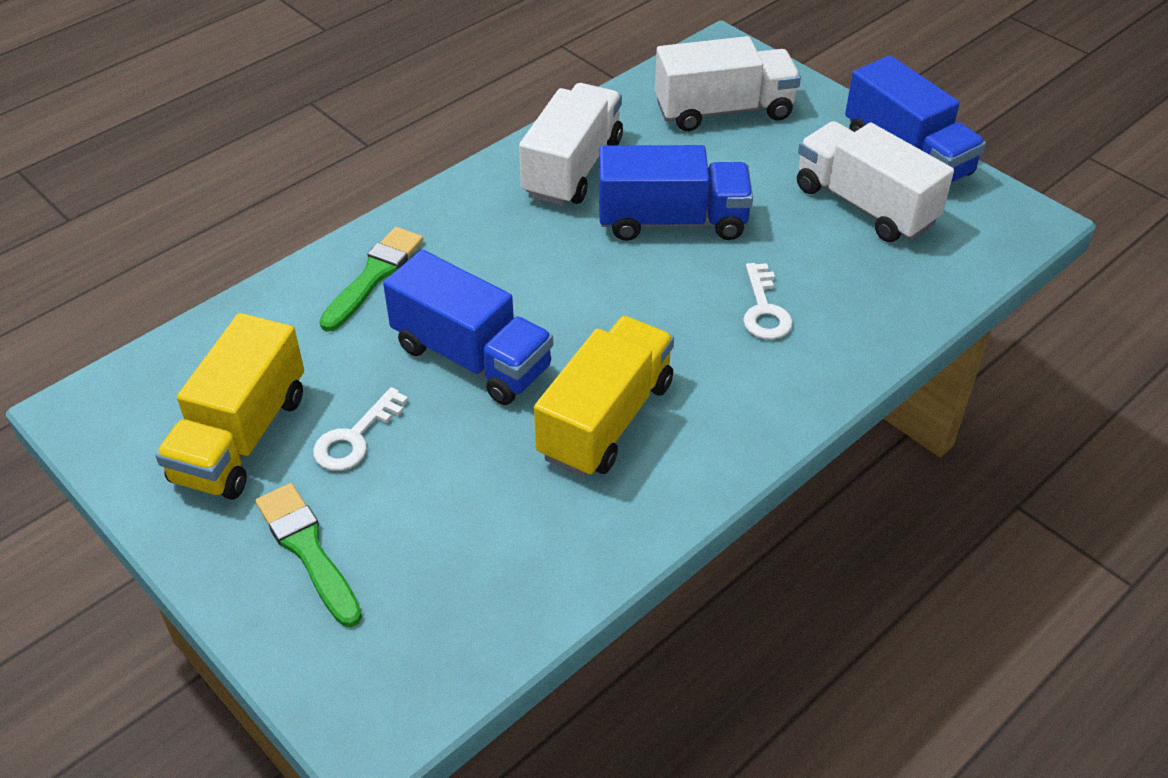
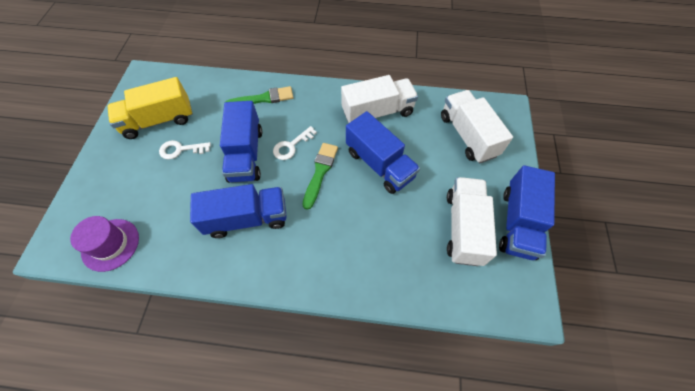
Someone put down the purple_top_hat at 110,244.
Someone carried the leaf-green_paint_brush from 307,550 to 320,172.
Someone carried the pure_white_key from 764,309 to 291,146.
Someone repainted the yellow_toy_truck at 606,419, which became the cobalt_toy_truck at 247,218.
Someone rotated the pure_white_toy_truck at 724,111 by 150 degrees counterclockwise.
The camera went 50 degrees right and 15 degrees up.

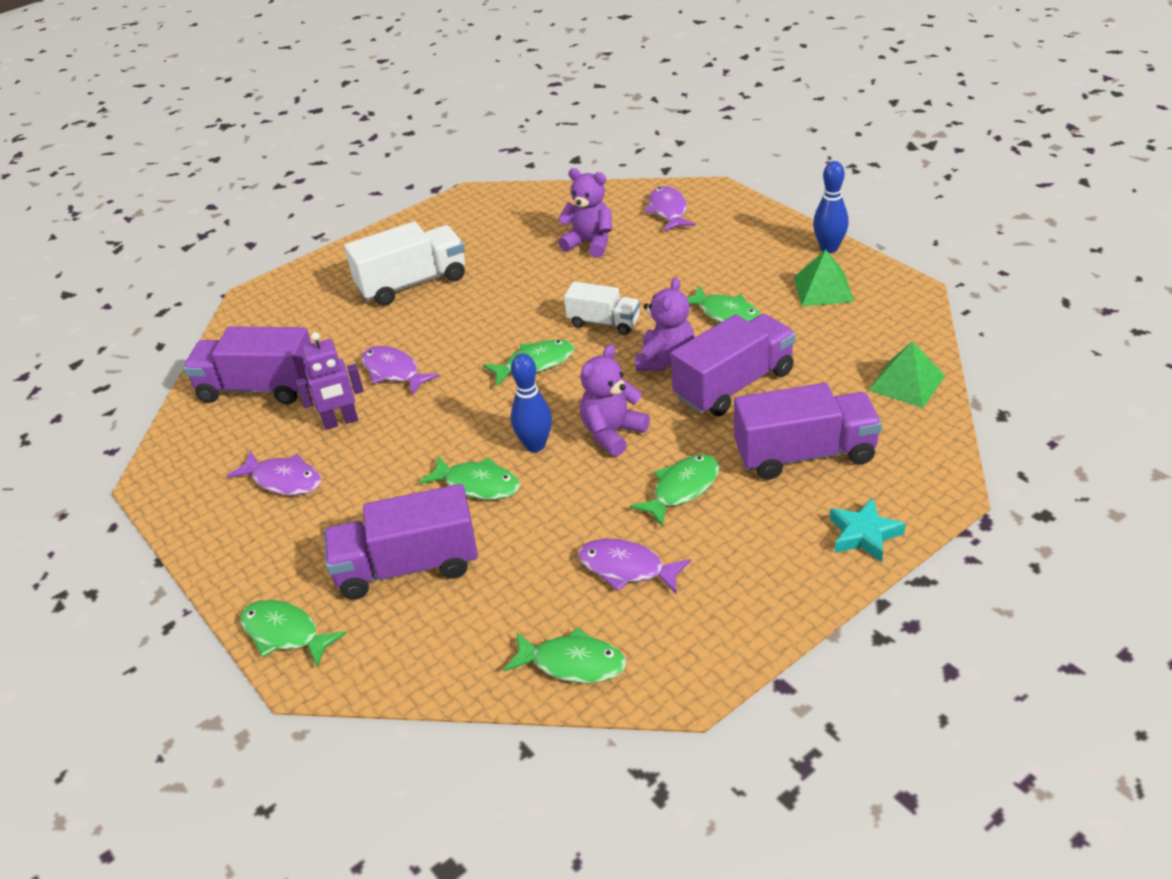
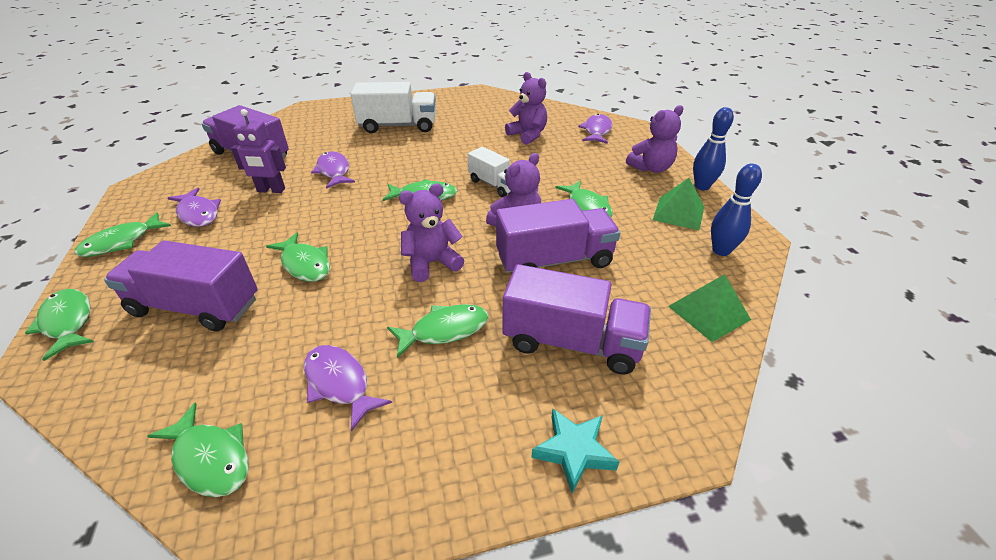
Someone put down the leaf-green_fish_figure at 121,242.
Someone put down the purple_stuffed_bear at 651,168.
Someone carried the cobalt_tenpin from 535,445 to 721,250.
The camera went 20 degrees right and 0 degrees up.

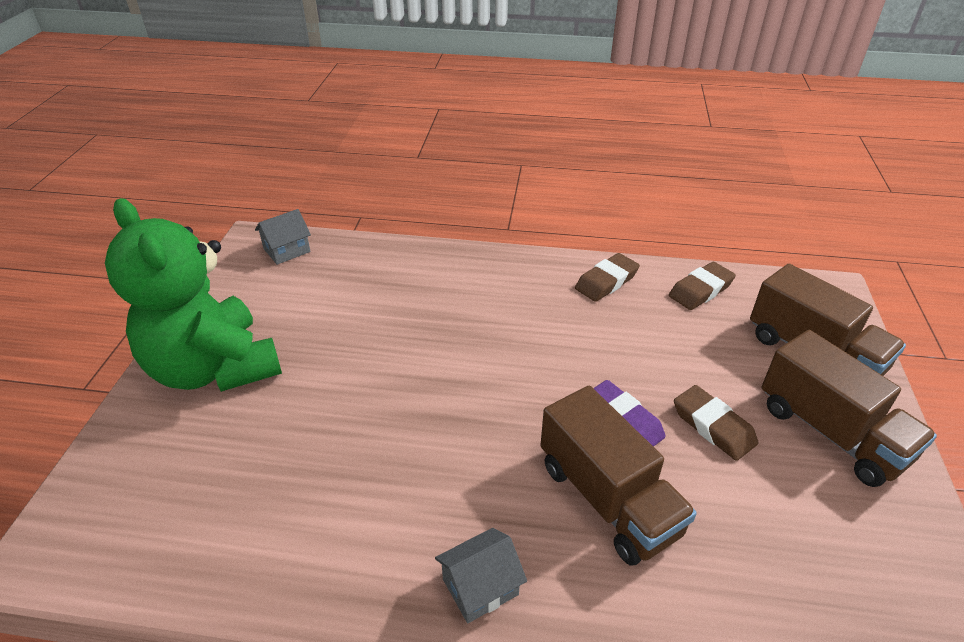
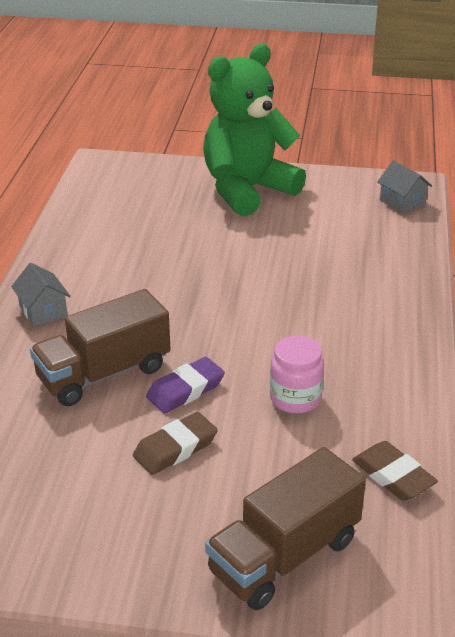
Someone took away the russet_pencil_eraser at 606,281.
Someone took away the russet_toy_truck at 830,432.
Someone put down the rosy_jam_jar at 295,398.
The camera went 90 degrees right and 5 degrees down.

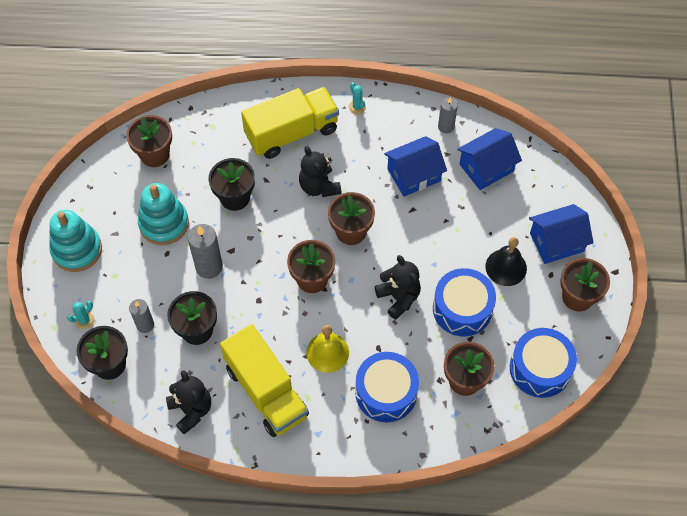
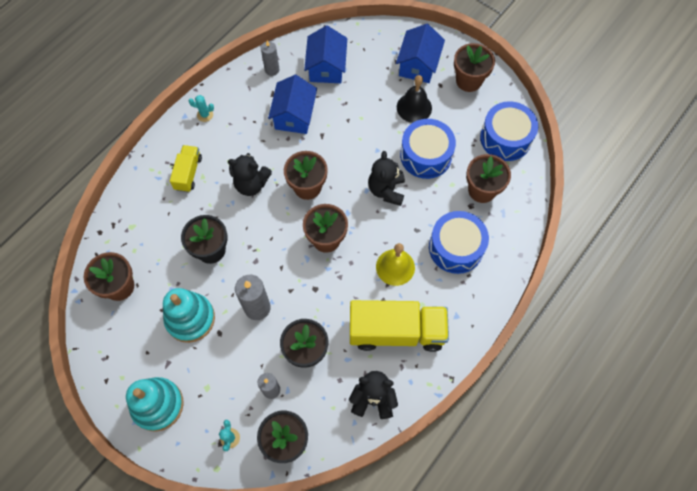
Someone rotated the ebony_stuffed_bear at 398,297 by 90 degrees counterclockwise.
Someone scaled the yellow_toy_truck at 292,133 by 0.53.
The camera went 55 degrees left and 5 degrees up.

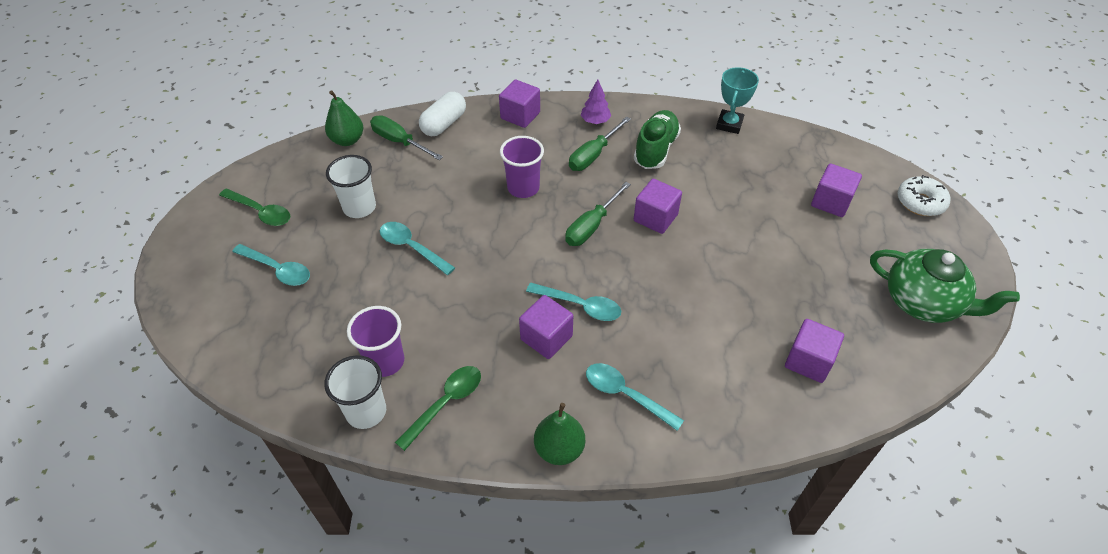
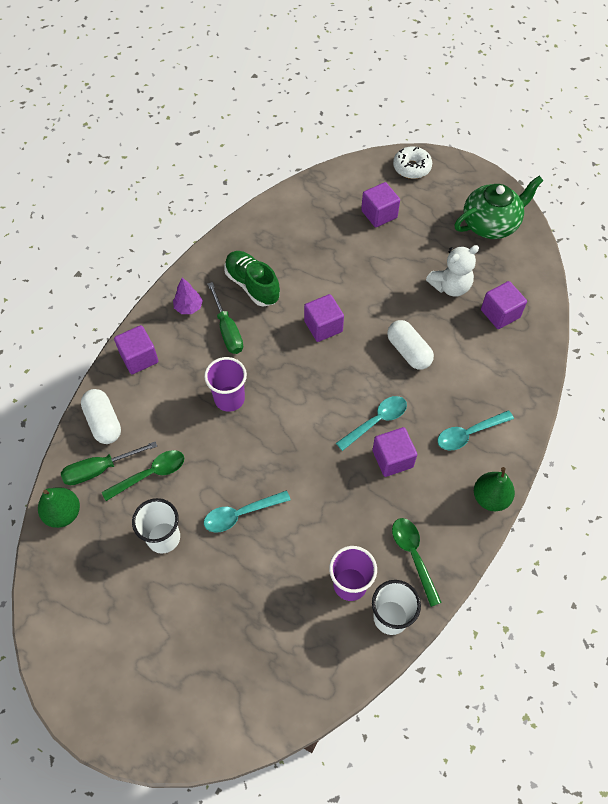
Someone took away the turquoise_tablespoon at 277,269.
Someone took away the leaf-green_hand_screwdriver at 591,226.
Someone took away the turquoise_award_cup at 729,124.
Someone put down the pure_white_pill at 408,351.
Someone put down the pure_white_stuffed_bear at 450,286.
Someone carried the leaf-green_tablespoon from 260,212 to 150,474.
The camera went 60 degrees left and 10 degrees up.

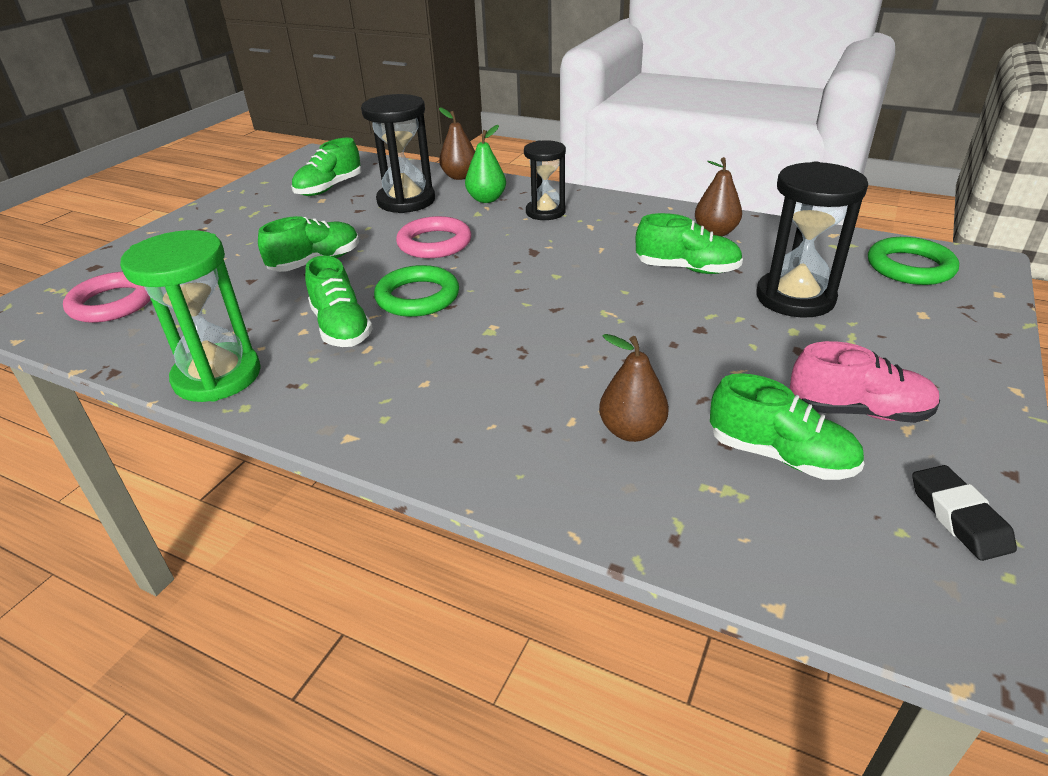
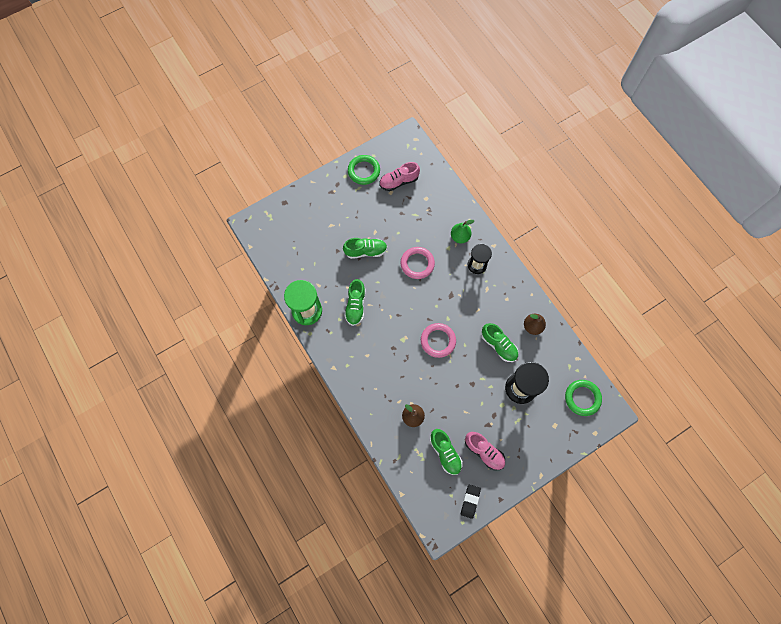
Someone took away the ebony_hourglass at 406,201.
Someone took away the russet_pear_fruit at 460,176.
Someone carried the rosy_hoop from 112,303 to 438,341.
Someone carried the leaf-green_hoop from 417,297 to 364,171.
Someone repainted the leaf-green_sneaker at 329,188, which became the rosy_sneaker at 399,181.
The camera went 30 degrees right and 35 degrees up.

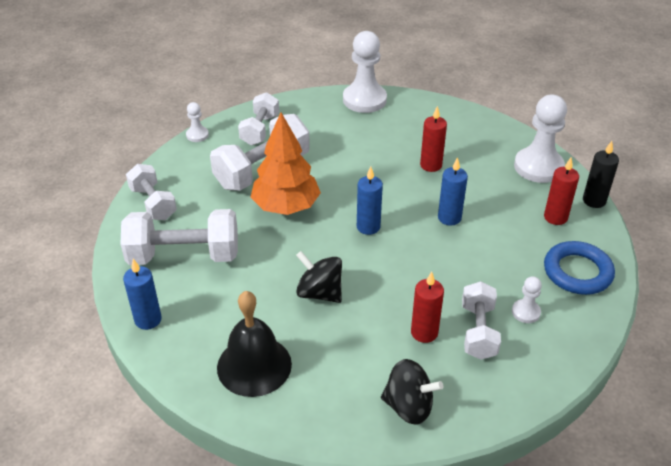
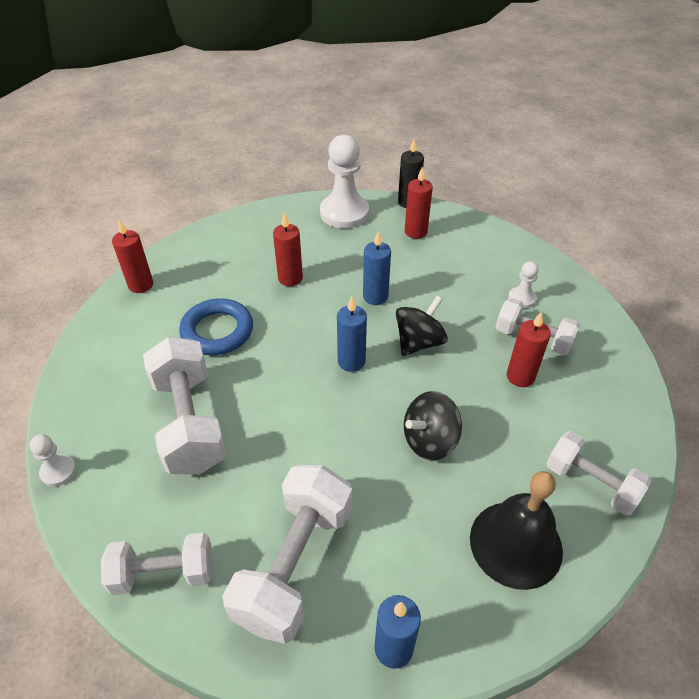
Someone took away the bright_orange_toy_tree at 286,207.
Someone carried the pure_white_free_weight from 260,130 to 591,483.
Someone carried the ebony_whirligig from 408,406 to 419,342.
Someone carried the cobalt_hoop from 577,272 to 217,331.
Someone swapped the pure_white_pawn at 364,100 for the scarlet_candle at 141,285.
The camera went 65 degrees left and 5 degrees up.

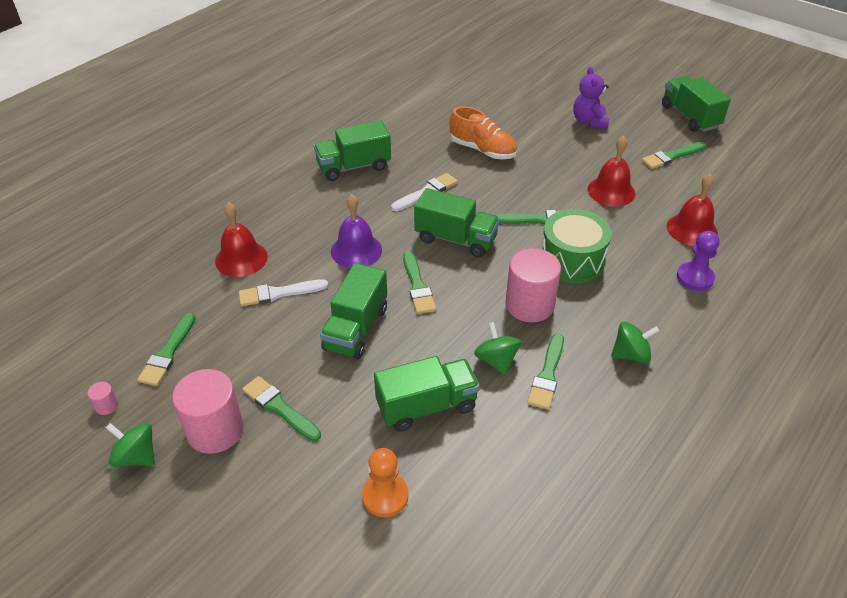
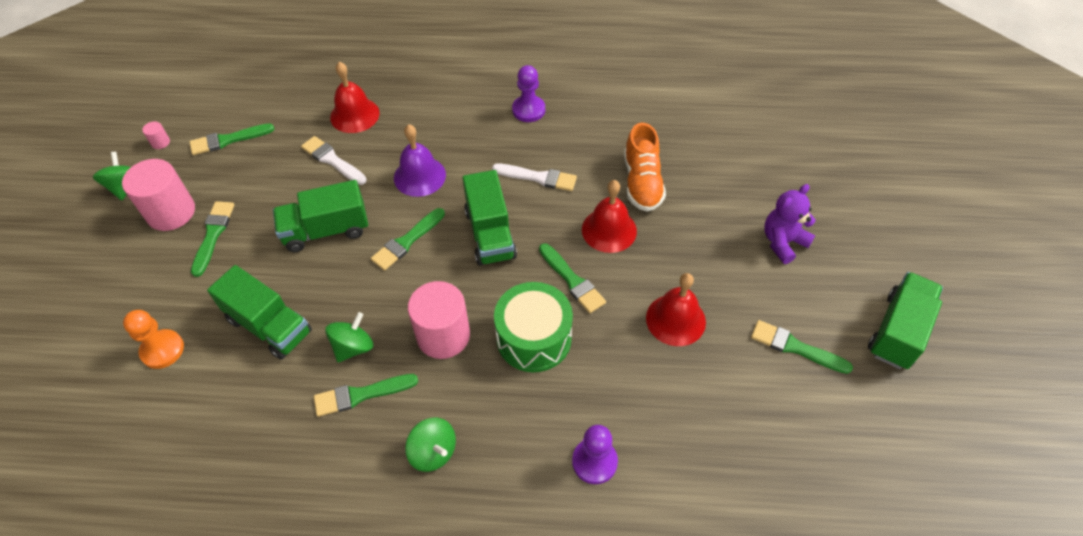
Someone carried the scarlet_hand_bell from 692,229 to 609,230.
Someone swapped the leaf-green_toy_truck at 354,167 for the purple_pawn at 528,110.
The camera went 55 degrees right and 10 degrees up.

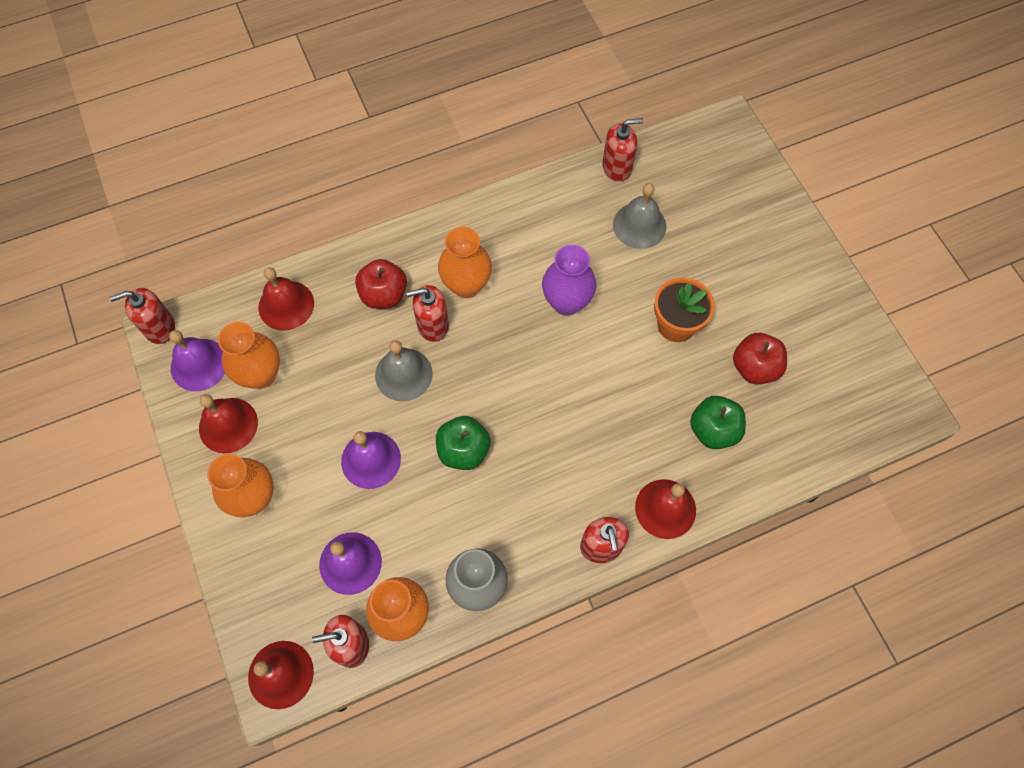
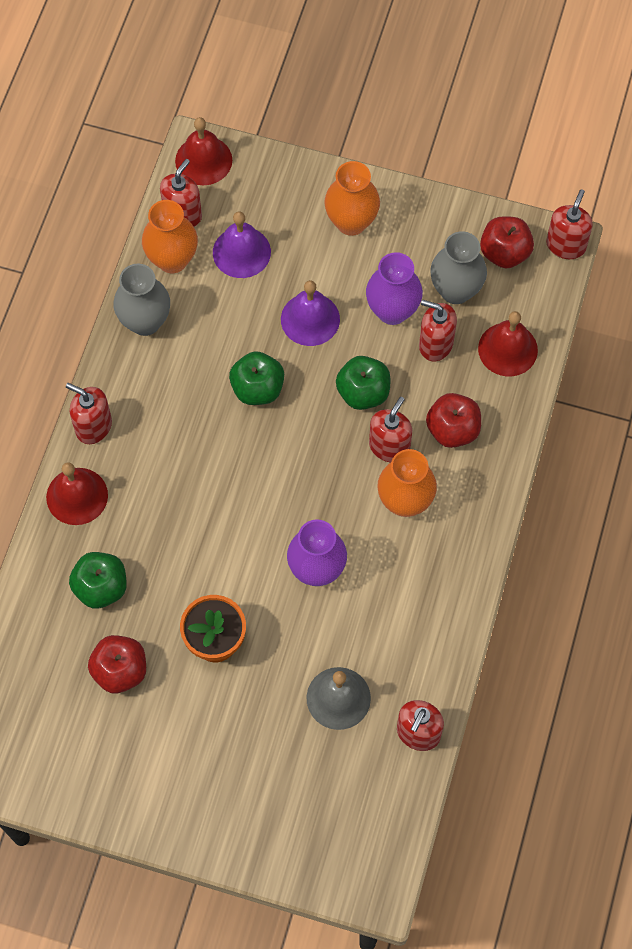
Someone took away the scarlet_hand_bell at 228,425.
Someone put down the purple_flower_vase at 392,311.
Someone put down the scarlet_pump_bottle at 435,344.
Someone swapped the purple_hand_bell at 199,364 for the scarlet_toy_apple at 504,253.
Someone swapped the grey_hand_bell at 403,374 for the leaf-green_toy_apple at 363,392.
Someone repainted the bright_orange_flower_vase at 261,375, which became the grey_flower_vase at 455,290.
The camera went 130 degrees right and 0 degrees up.

